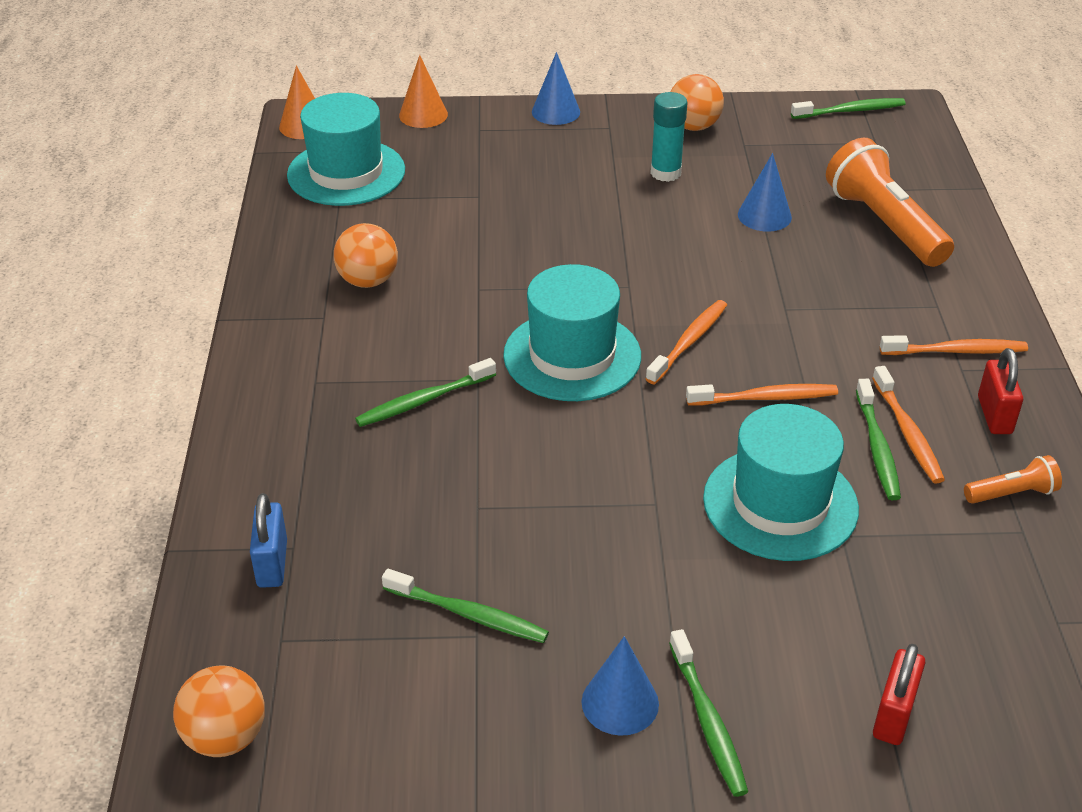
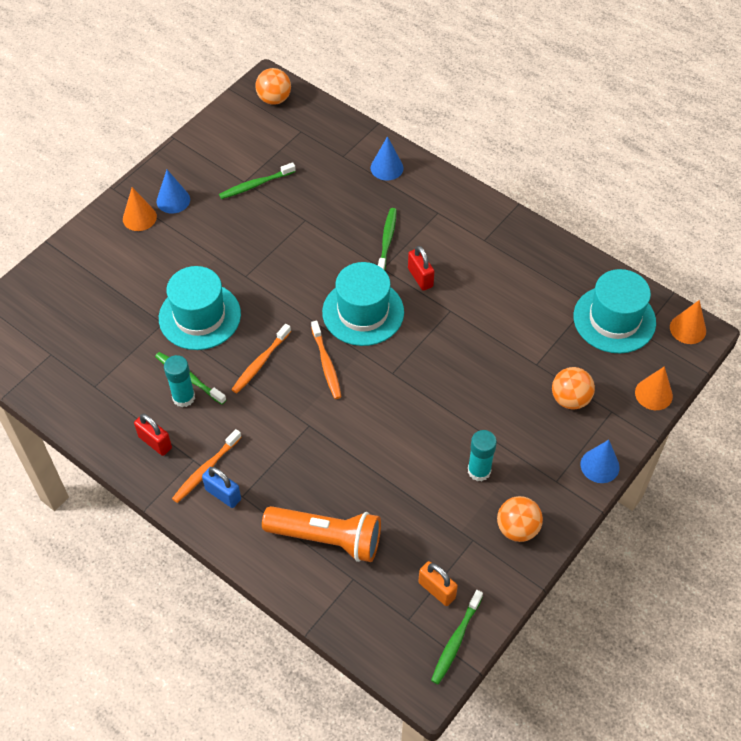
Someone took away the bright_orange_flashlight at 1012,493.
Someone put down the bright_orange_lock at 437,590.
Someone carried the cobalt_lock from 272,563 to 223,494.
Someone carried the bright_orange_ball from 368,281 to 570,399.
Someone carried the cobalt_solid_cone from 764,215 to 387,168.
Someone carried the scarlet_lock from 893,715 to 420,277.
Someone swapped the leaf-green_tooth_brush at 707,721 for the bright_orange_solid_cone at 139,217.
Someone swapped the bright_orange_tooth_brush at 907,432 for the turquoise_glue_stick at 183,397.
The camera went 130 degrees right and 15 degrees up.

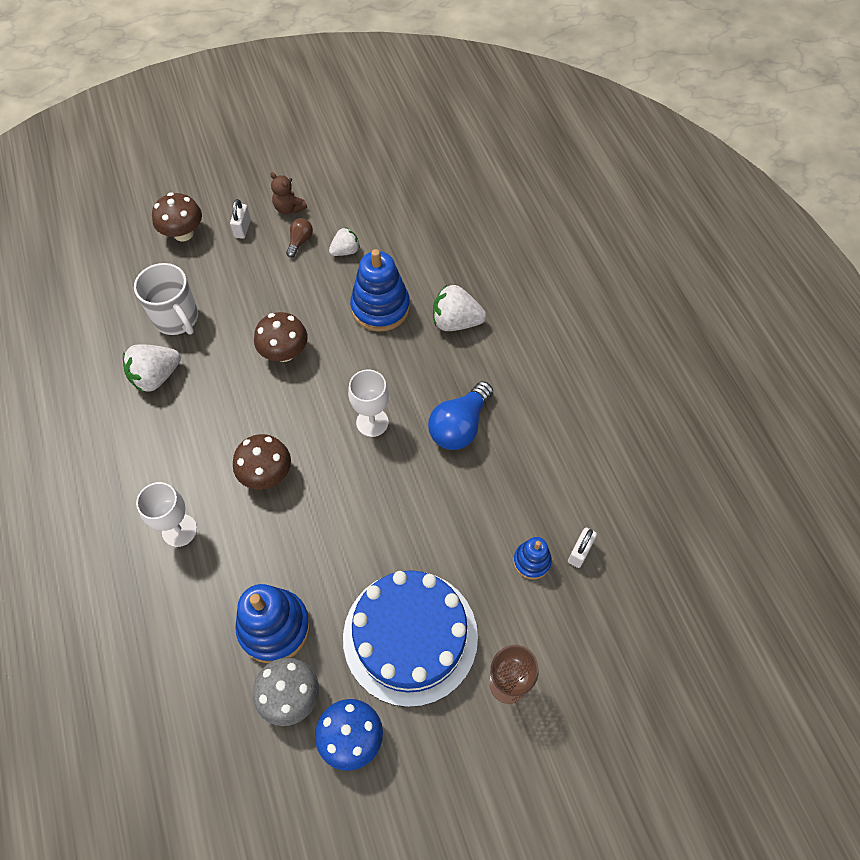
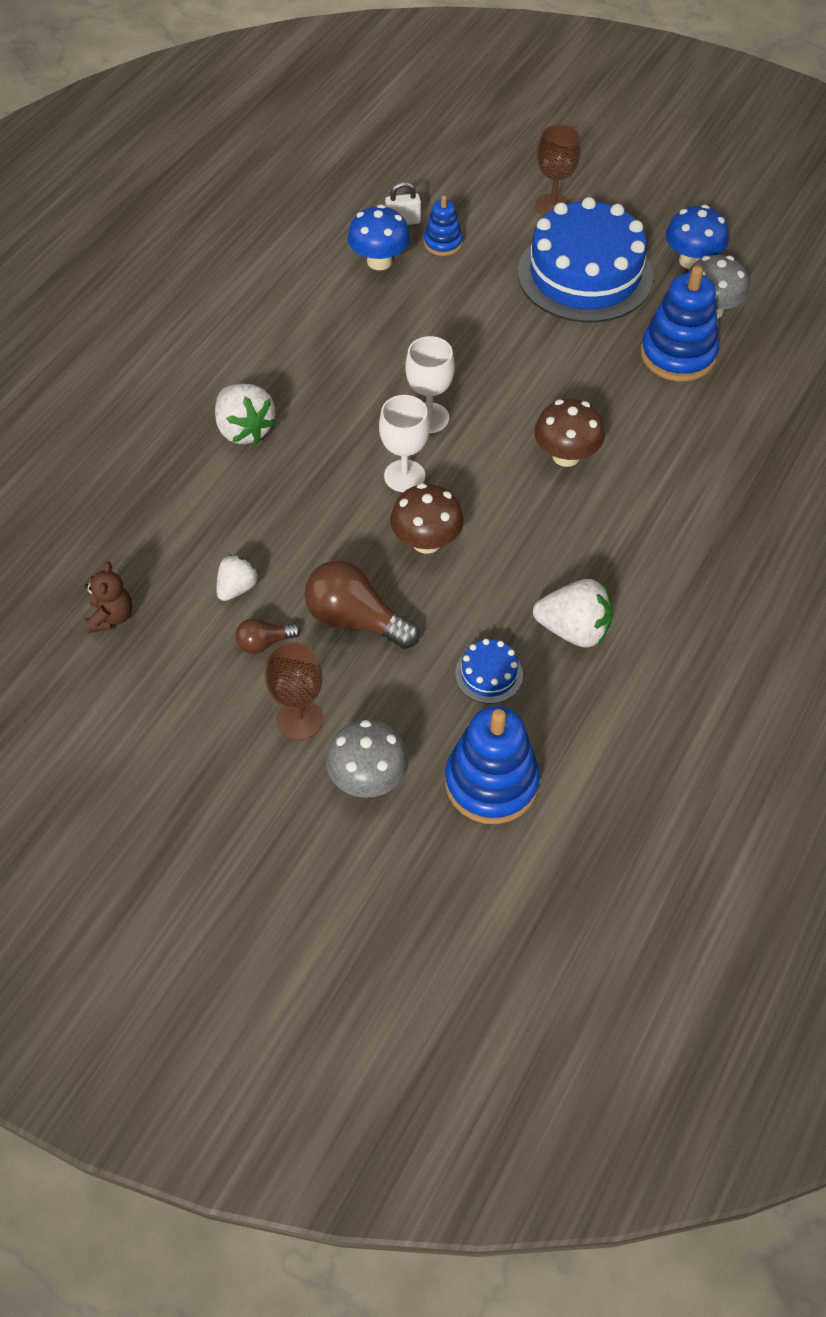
Someone took away the cobalt_light_bulb at 460,426.
Someone put down the russet_light_bulb at 355,620.
Someone put down the cobalt_toadstool at 379,261.
Someone carried the pure_white_chalice from 179,530 to 404,476.
Someone carried the russet_stuffed_bear from 289,208 to 111,617.
Someone carried the cobalt_stacking_rings from 380,308 to 491,782.
Someone swapped the pure_white_mug at 177,319 for the cobalt_gateau at 489,674.
Someone swapped the pure_white_lock at 242,228 for the russet_chalice at 299,719.
Someone repainted the russet_toadstool at 183,233, which became the grey_toadstool at 368,779.
Someone rotated the pure_white_strawberry at 345,251 by 105 degrees clockwise.
The camera went 130 degrees left and 5 degrees down.

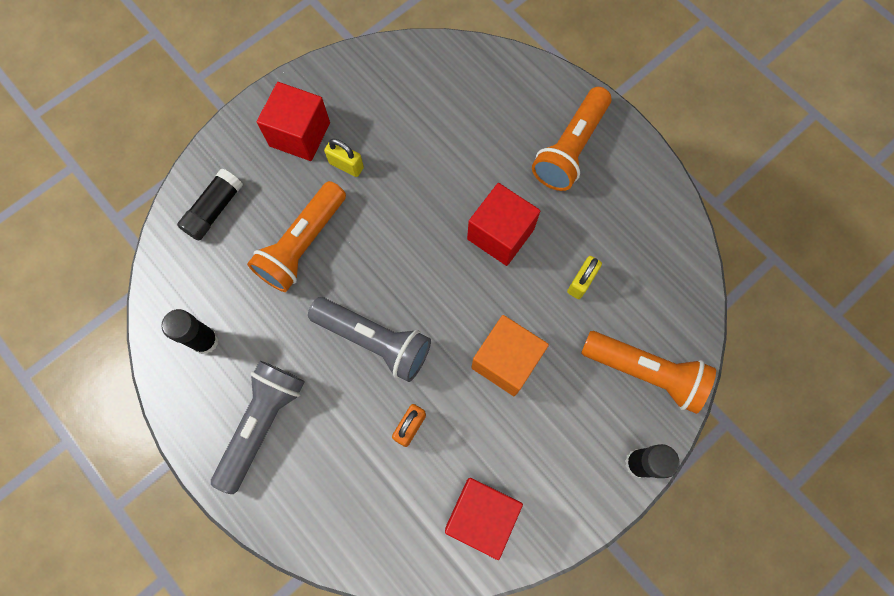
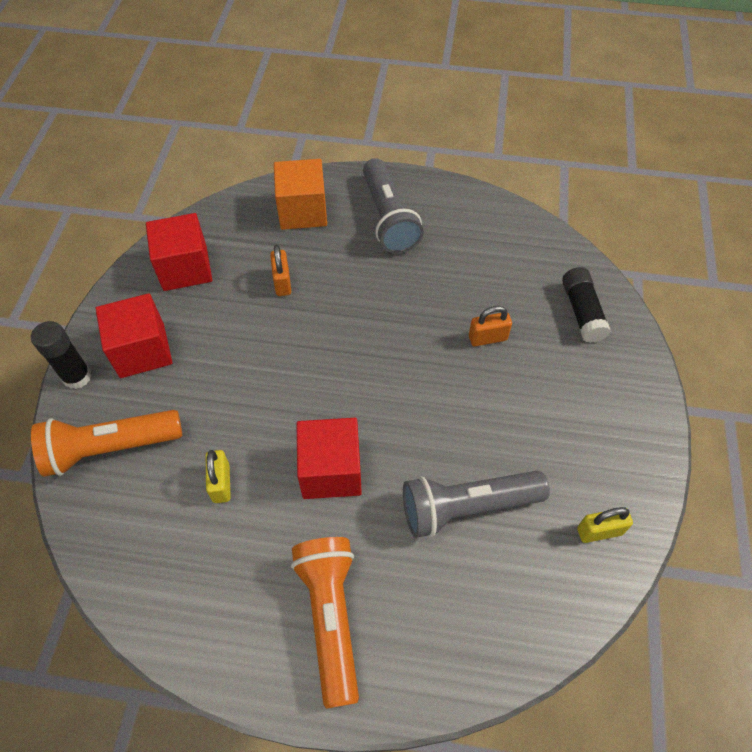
Someone took away the ebony_glue_stick at 205,341.
Someone carried the scarlet_block from 300,134 to 142,350.
Someone carried the grey_flashlight from 374,341 to 467,507.
Someone carried the yellow_lock from 346,165 to 599,531.
Someone carried the bright_orange_block from 506,361 to 302,211.
Someone swapped the bright_orange_flashlight at 302,244 for the bright_orange_lock at 487,338.
The camera went 140 degrees right and 15 degrees down.

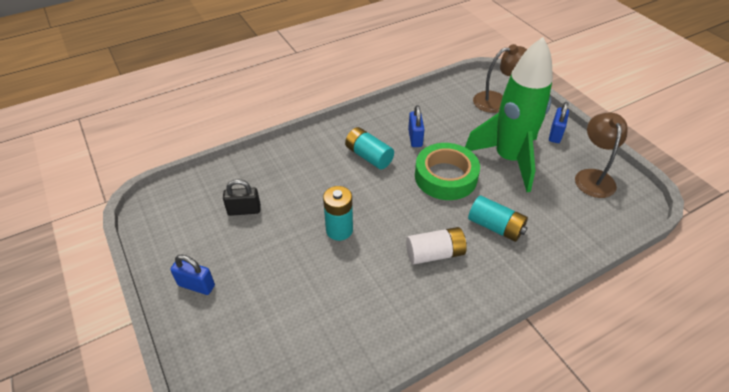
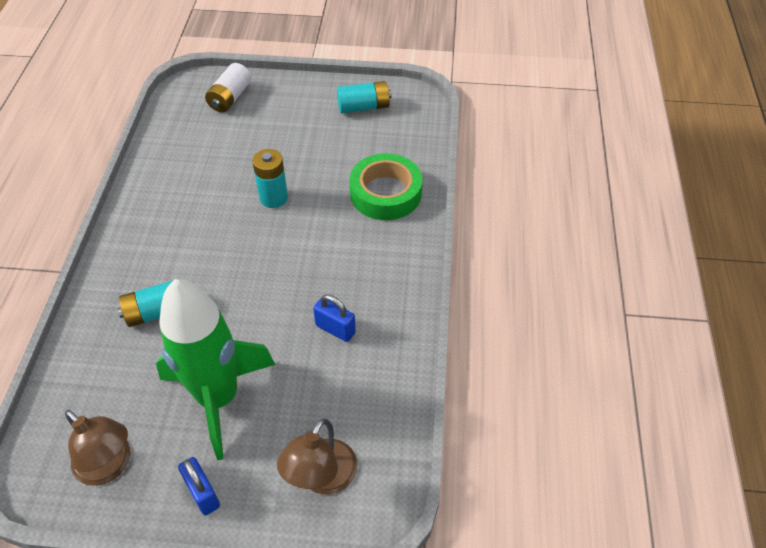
Someone took away the cobalt_lock at 196,285.
Someone took away the ebony_lock at 244,210.
Someone carried the turquoise_AA_battery from 368,156 to 364,107.
Someone carried the pure_white_AA_battery from 435,253 to 230,98.
Someone carried the leaf-green_roll_of_tape from 445,177 to 385,193.
The camera went 125 degrees right and 5 degrees up.

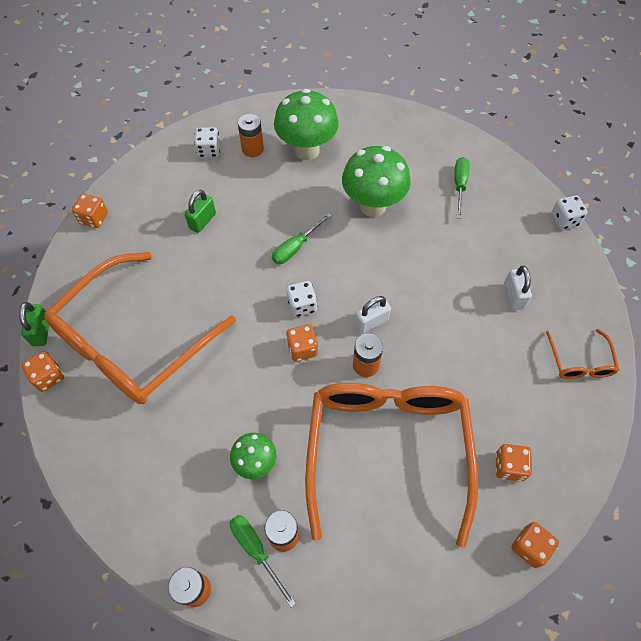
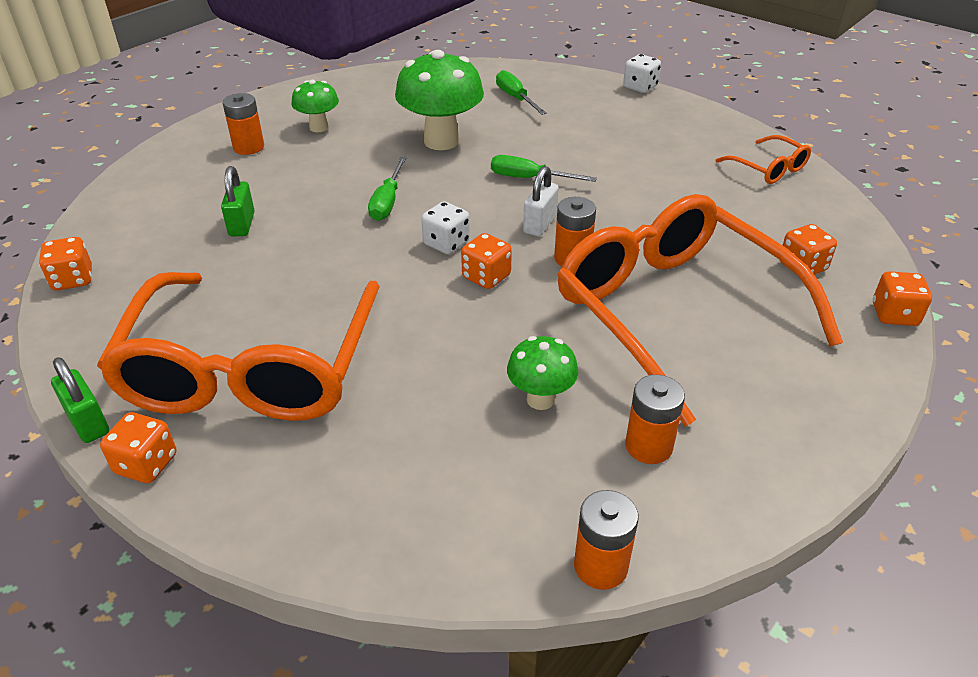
Someone took away the pure_white_die at 209,151.
Someone took away the pure_white_lock at 513,296.
Someone carried the leaf-green_hand_screwdriver from 256,550 to 529,178.
Someone scaled the leaf-green_toadstool at 307,150 by 0.55.
The camera went 35 degrees left and 20 degrees down.

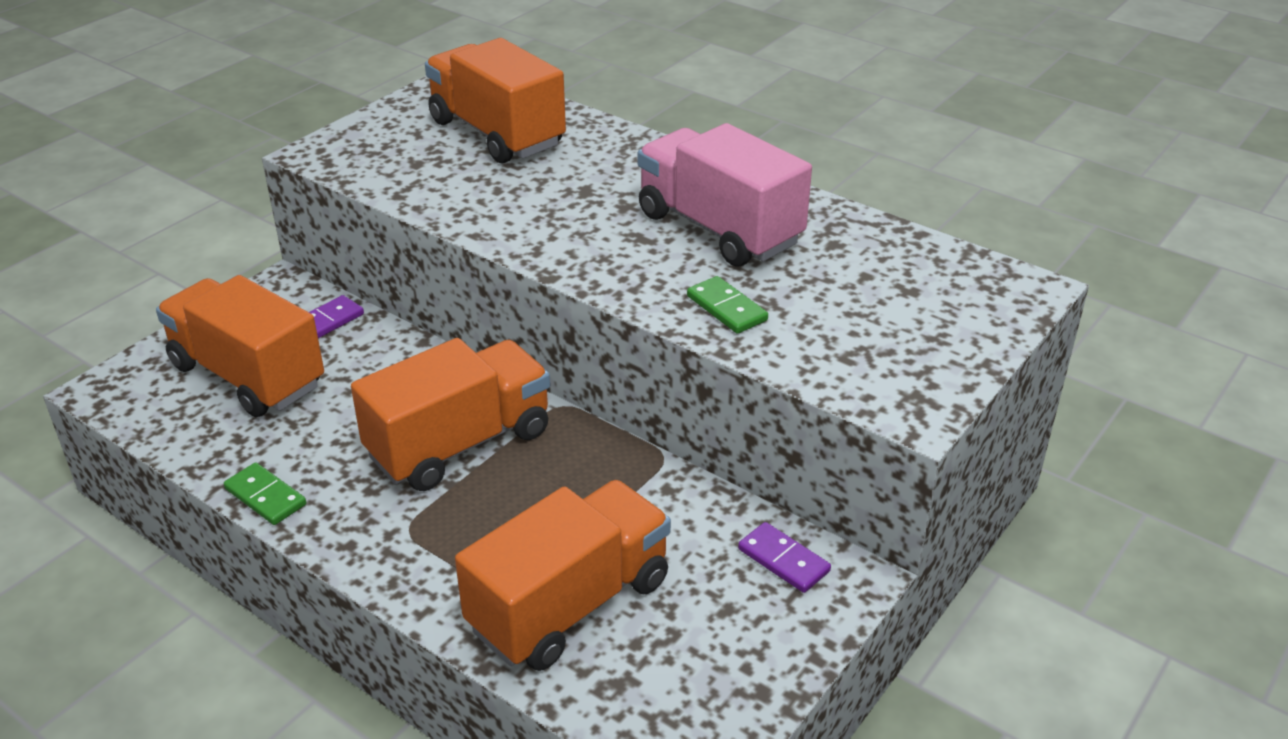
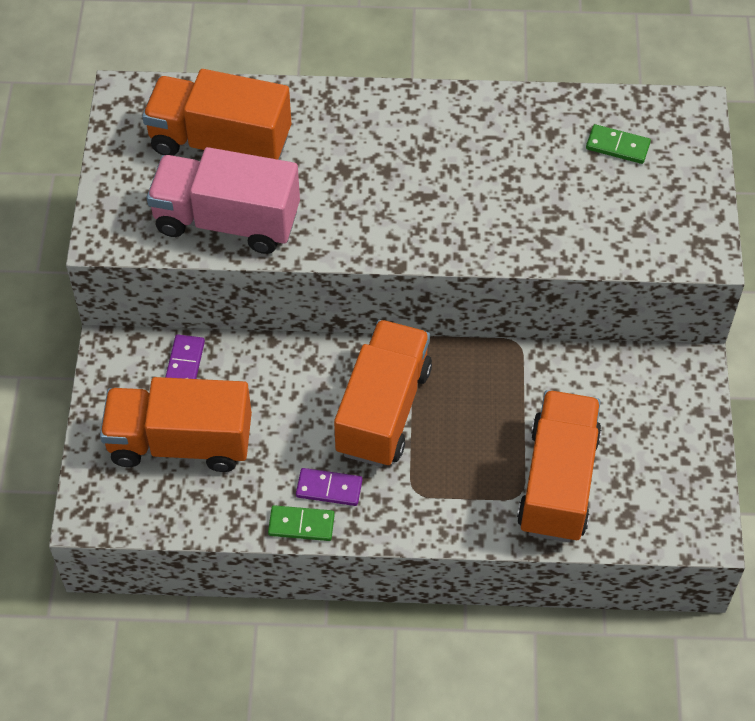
Someone carried the rosy_toy_truck from 719,229 to 227,221.
Someone carried the leaf-green_domino_piece from 726,308 to 617,146.
Someone carried the purple_domino_piece from 783,560 to 329,488.
The camera went 35 degrees left and 20 degrees up.

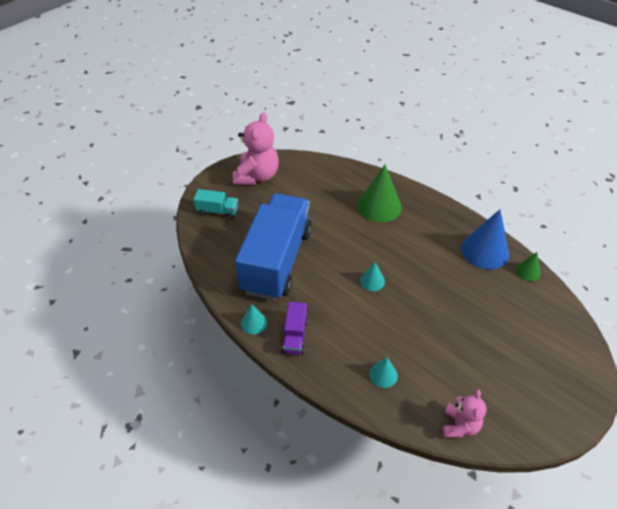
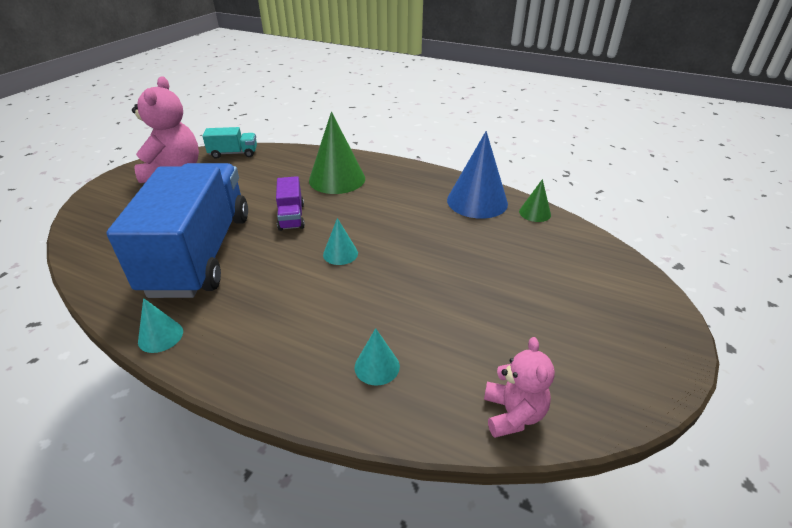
Someone carried the turquoise_toy_truck from 217,211 to 233,153.
Someone carried the purple_toy_truck from 295,336 to 291,216.
The camera went 15 degrees left and 10 degrees down.

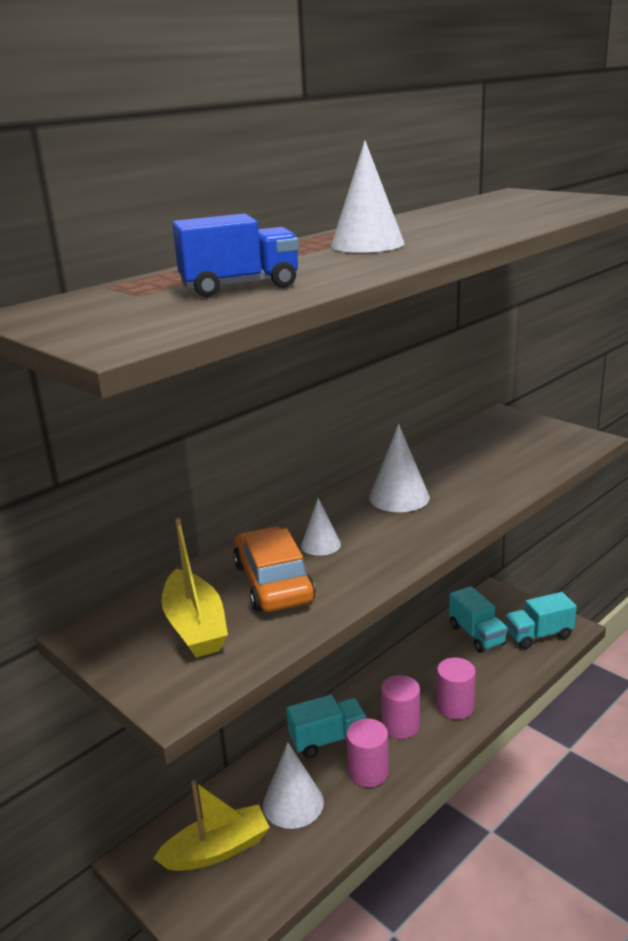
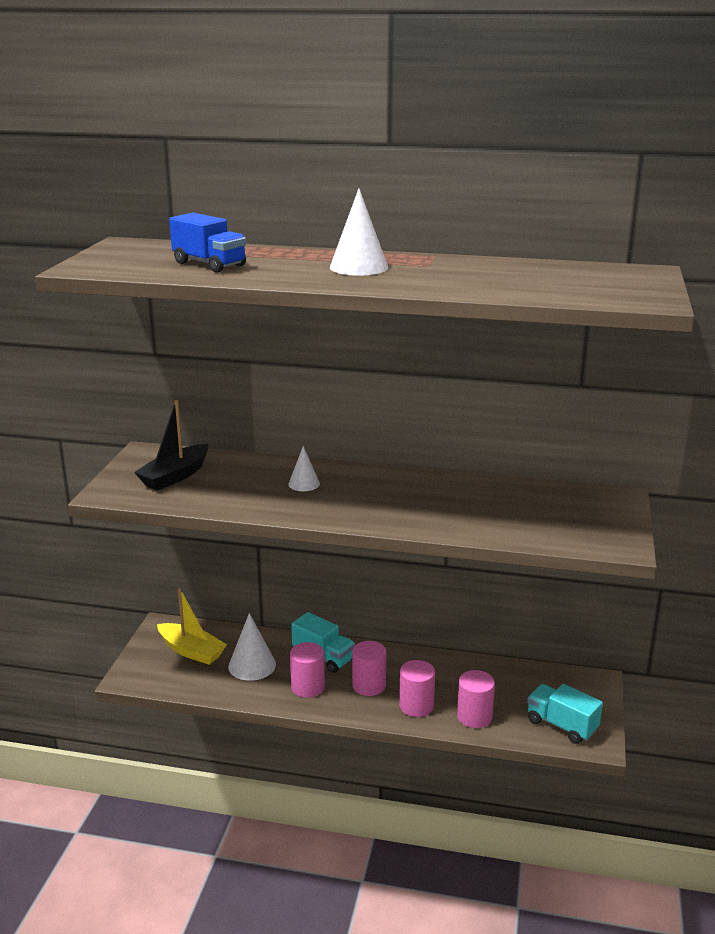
Someone took away the bright_orange_toy_car at 273,582.
Someone took away the pure_white_solid_cone at 399,497.
Someone took away the turquoise_toy_truck at 477,635.
Someone put down the rosy_cylinder_shape at 474,717.
Someone repainted the yellow_sailboat at 195,626, which became the ebony_sailboat at 175,476.
The camera went 55 degrees right and 0 degrees up.

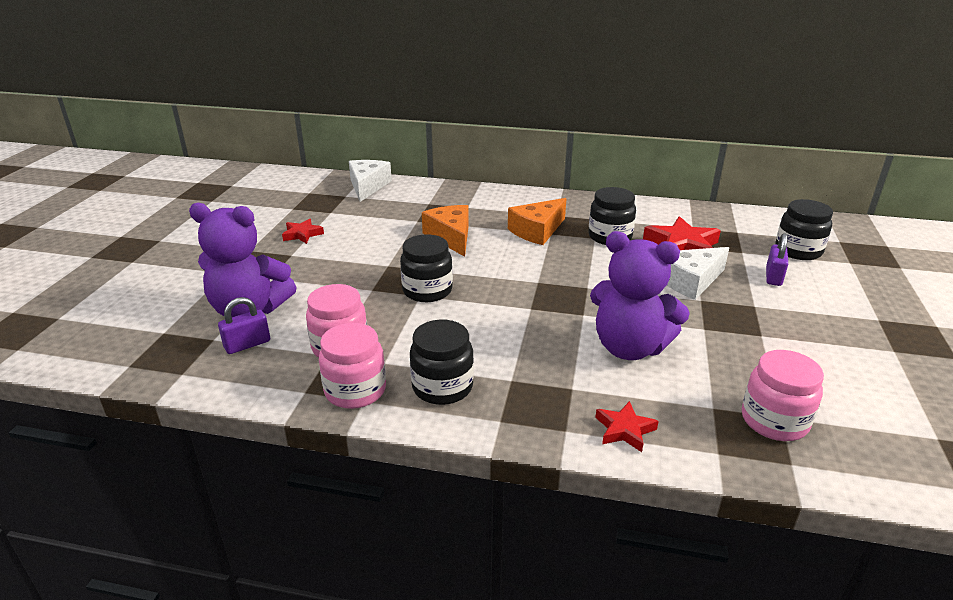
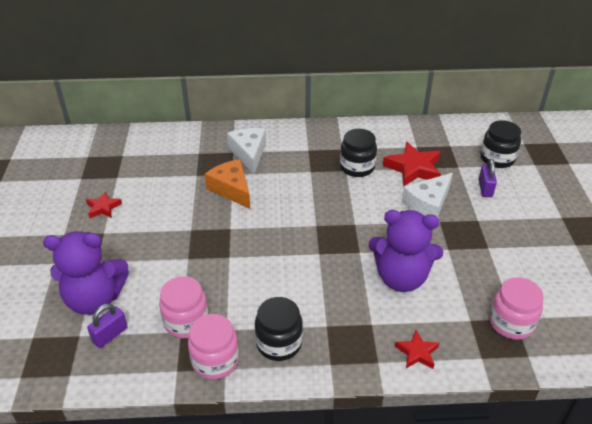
Someone took away the ebony_jam_jar at 427,291.
Someone took away the bright_orange_cheese_wedge at 537,231.
Someone carried the pure_white_cheese_wedge from 367,186 to 249,154.
The camera went 15 degrees left and 10 degrees up.

